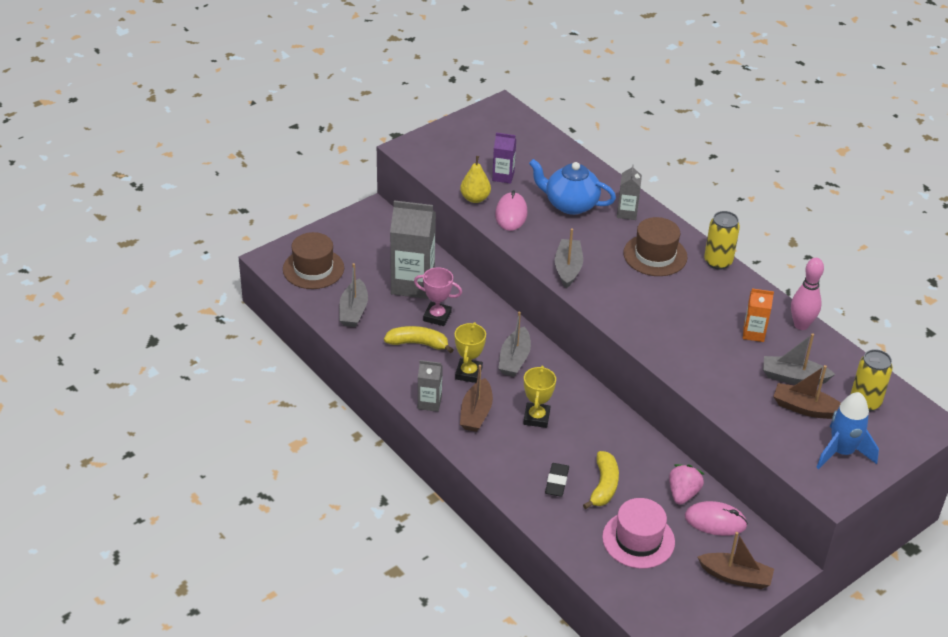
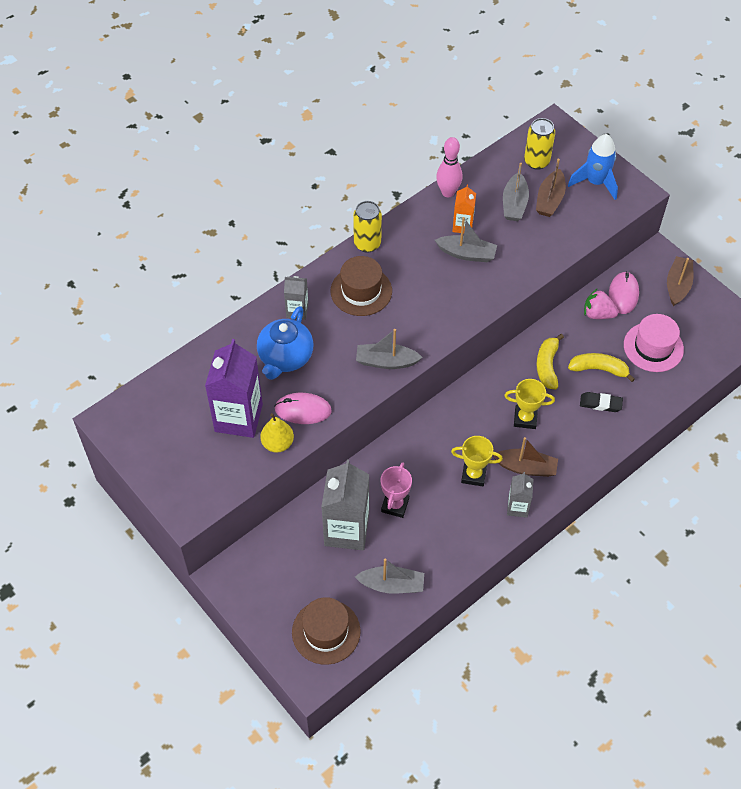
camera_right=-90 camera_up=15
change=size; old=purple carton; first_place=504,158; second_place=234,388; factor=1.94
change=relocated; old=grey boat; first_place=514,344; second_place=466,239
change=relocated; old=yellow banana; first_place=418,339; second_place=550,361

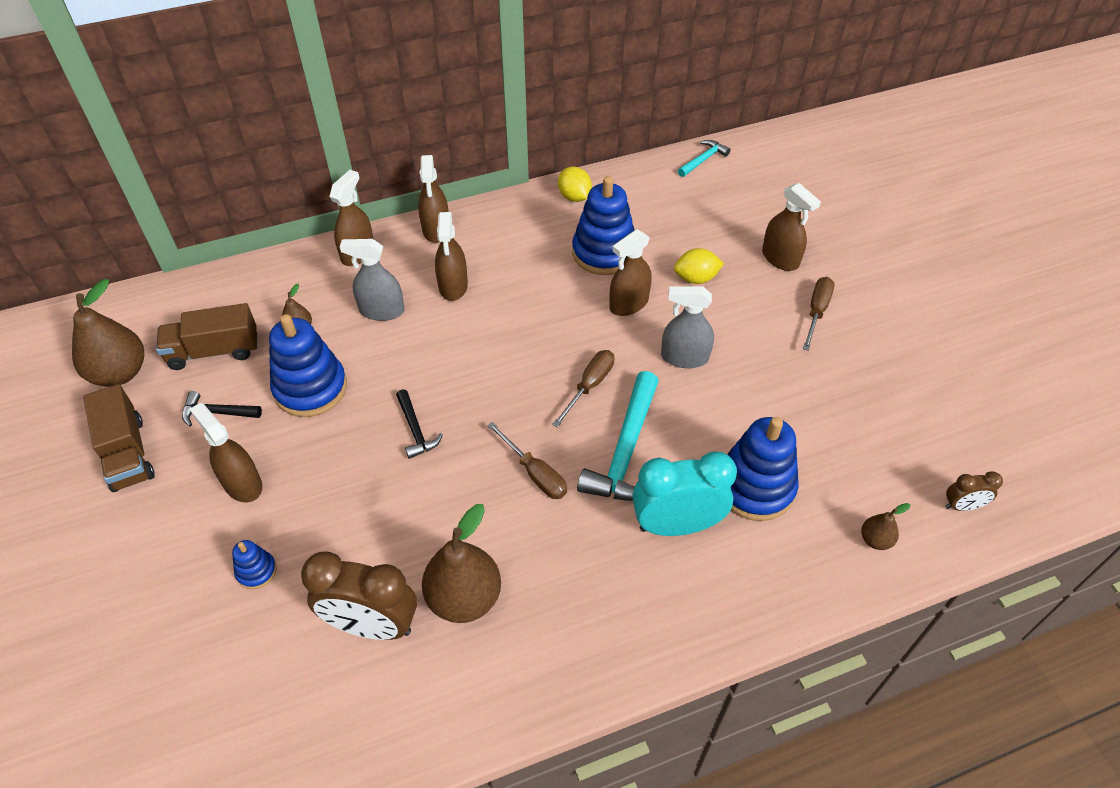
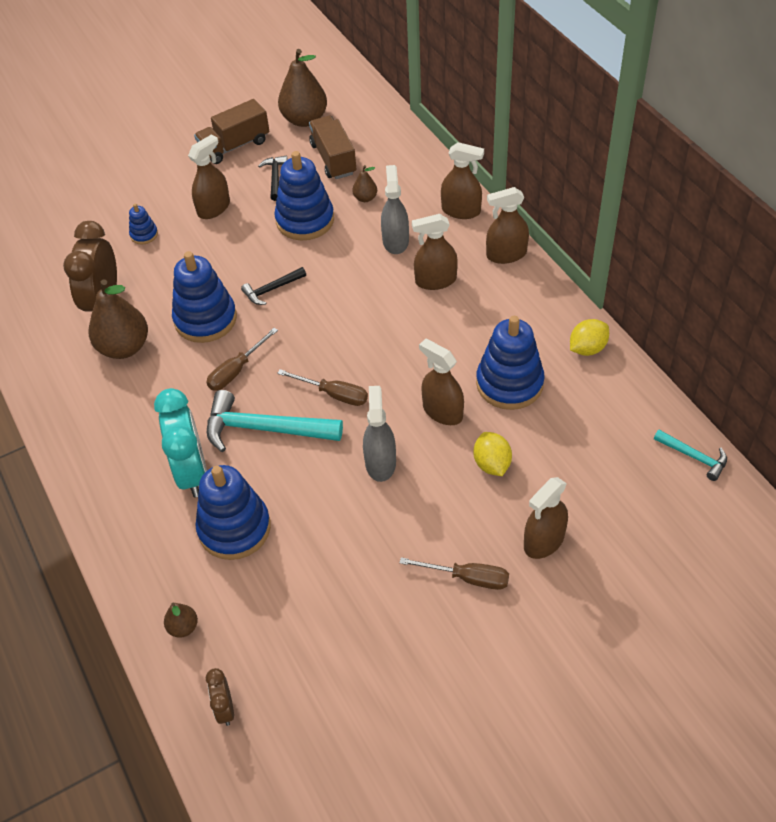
camera_right=85 camera_up=0
change=appeared; new=blue stacking toy; second_place=204,297

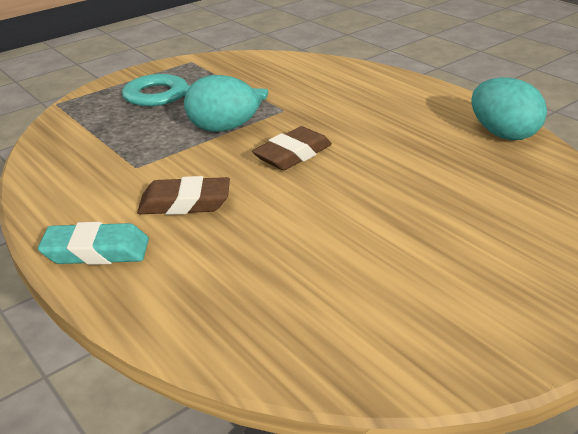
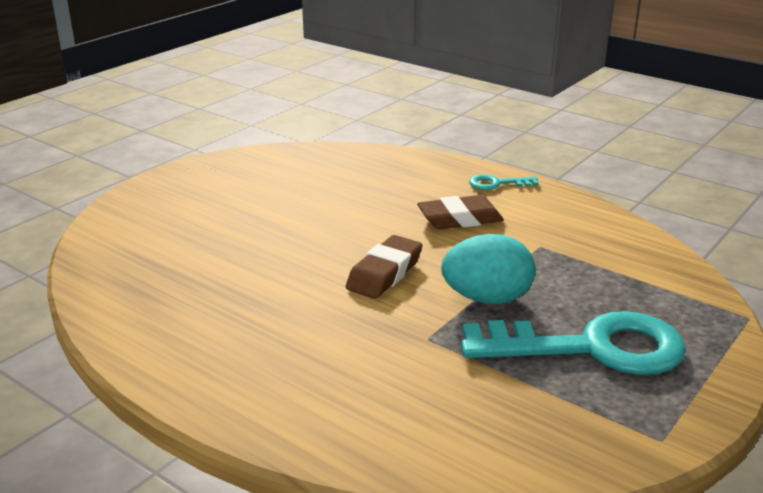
camera_right=165 camera_up=-5
change=missing; old=turquoise egg; first_place=509,108
change=exchanged; old=turquoise eraser; new=turquoise key; first_place=93,243; second_place=504,182

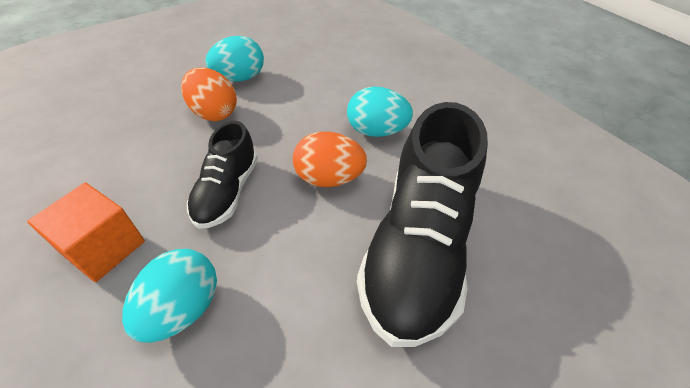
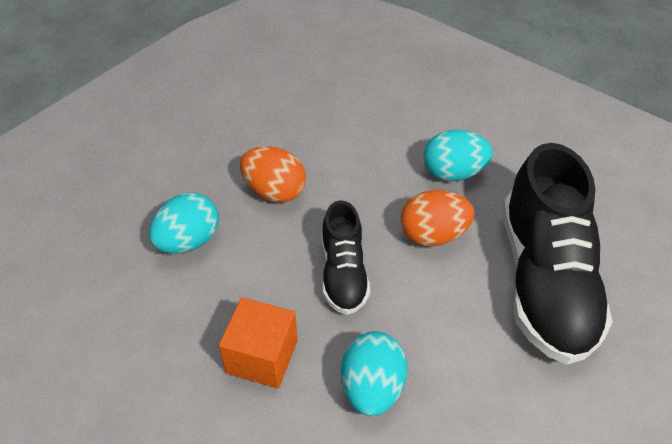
camera_right=-15 camera_up=0
change=relocated; old=turquoise egg; first_place=234,58; second_place=184,222

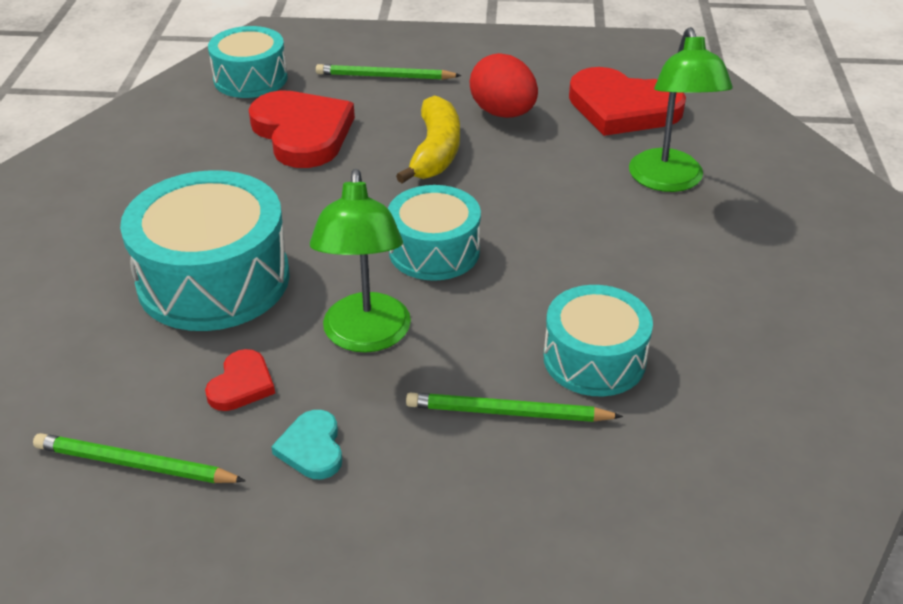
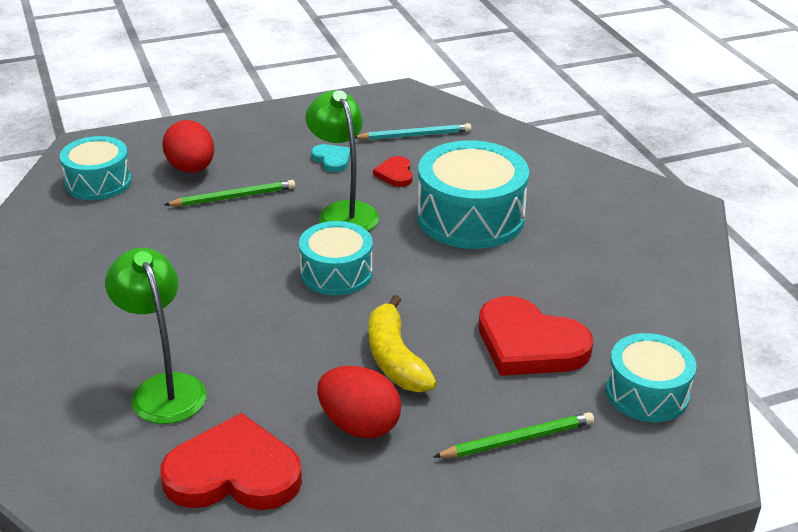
camera_right=155 camera_up=-5
change=relocated; old=turquoise drum; first_place=598,341; second_place=96,168
change=colour; old=green pencil; new=turquoise pencil; first_place=139,458; second_place=413,131
change=appeared; new=red egg; second_place=188,146

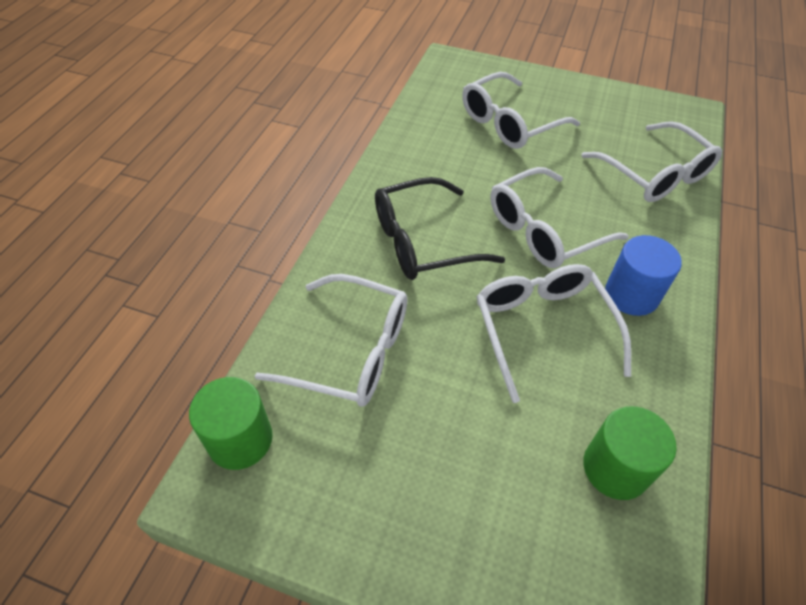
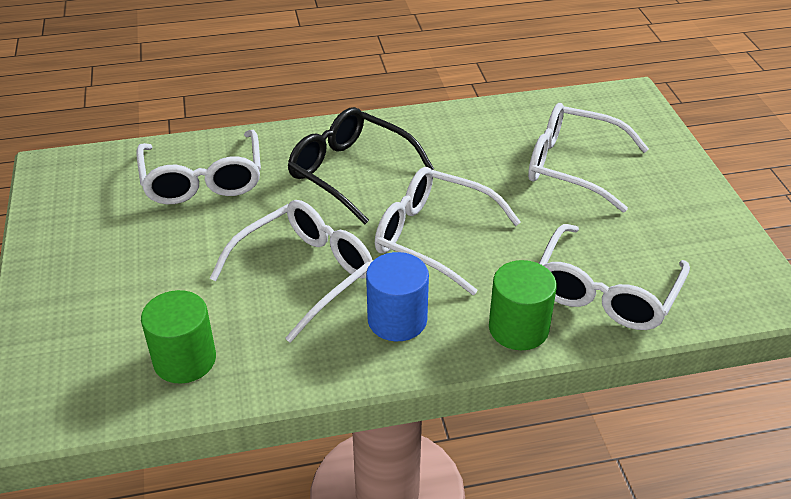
camera_right=60 camera_up=-10
change=relocated; old=green cylinder; first_place=231,423; second_place=523,305

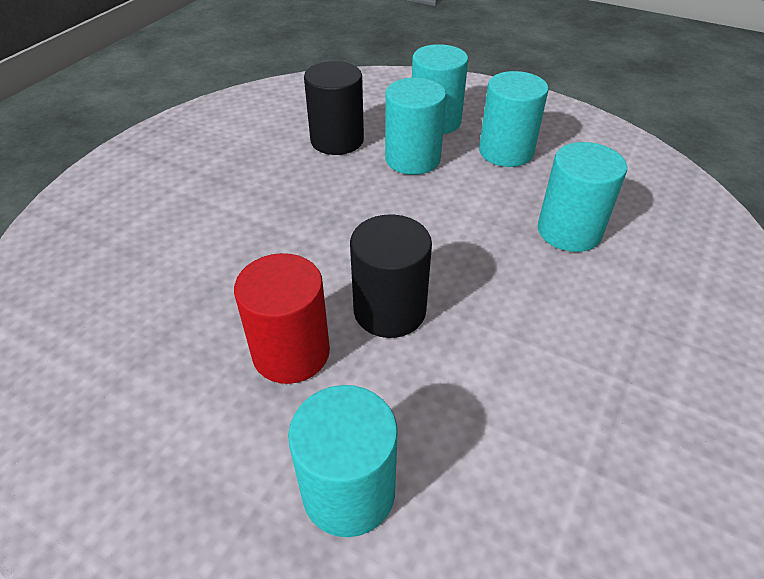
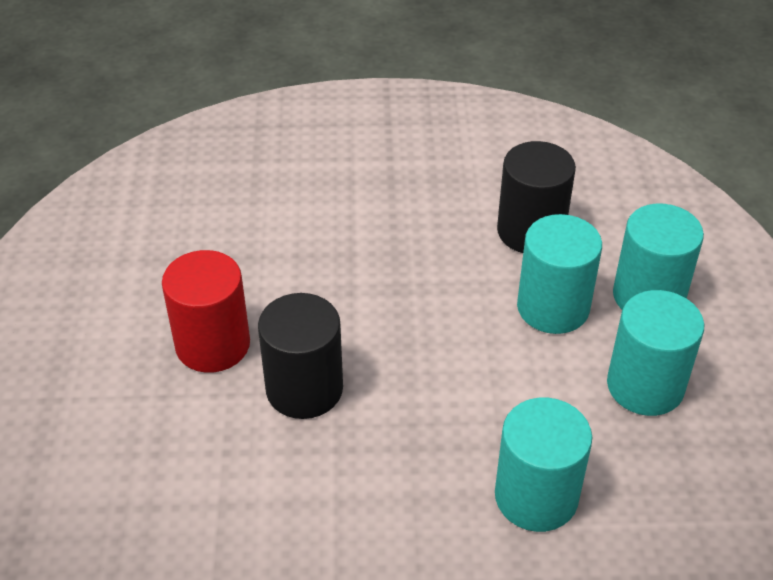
camera_right=60 camera_up=0
change=missing; old=turquoise cylinder; first_place=343,461

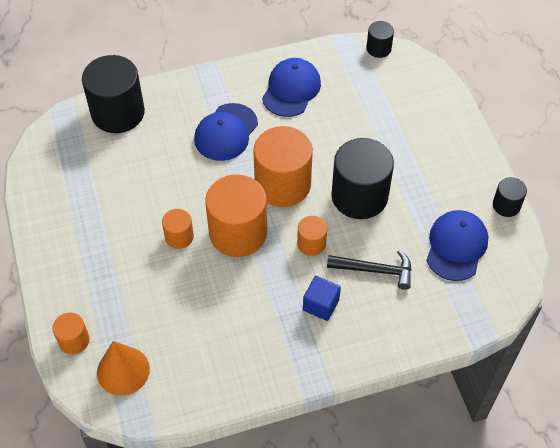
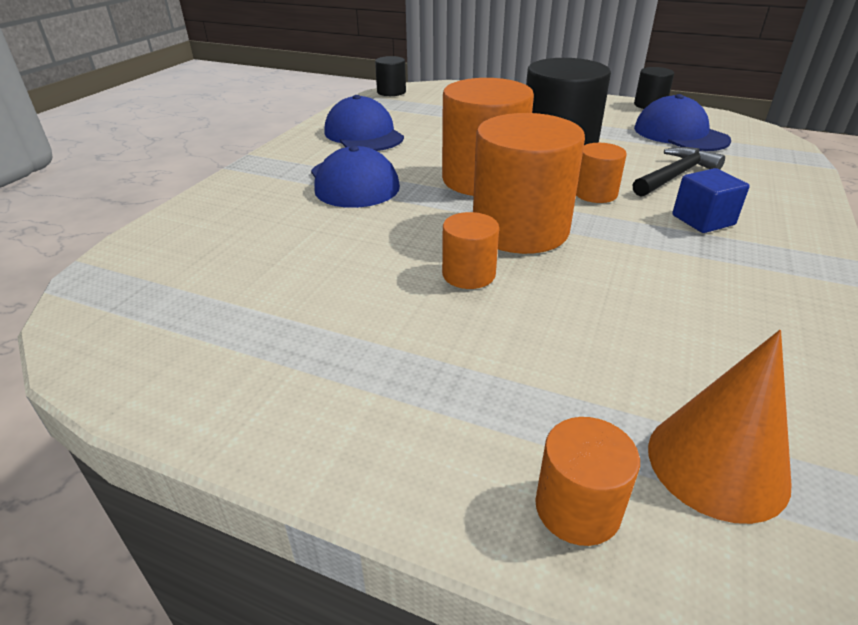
camera_right=-50 camera_up=-20
change=missing; old=black cylinder; first_place=113,94

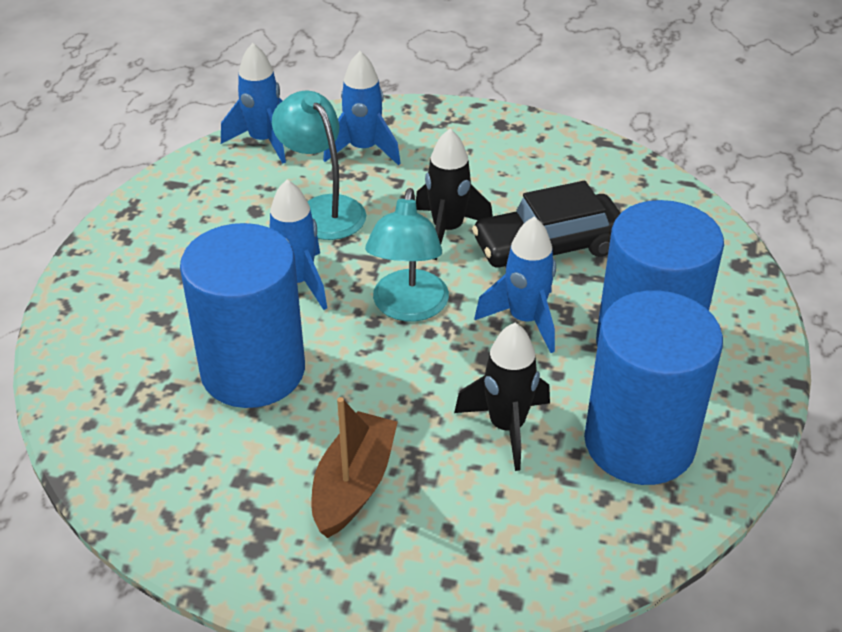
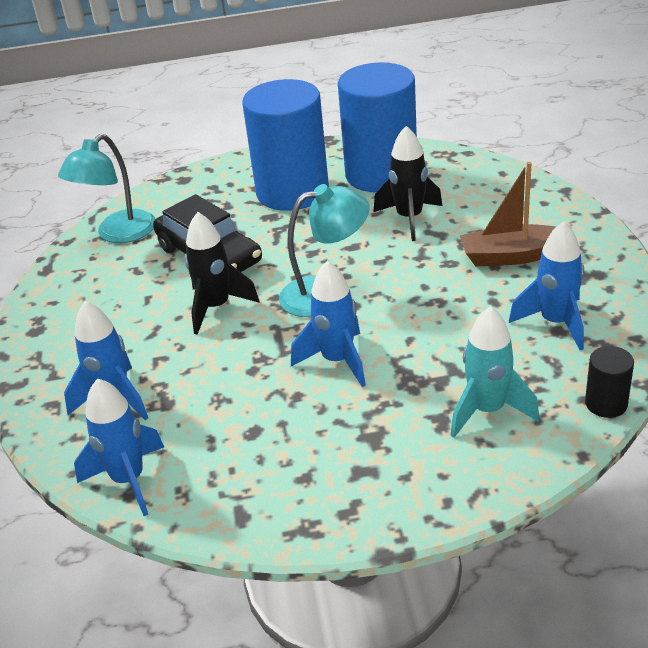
camera_right=-110 camera_up=-5
change=relocated; old=turquoise lamp; first_place=319,165; second_place=106,188
change=relocated; old=blue rocket; first_place=515,284; second_place=546,285
change=missing; old=blue cylinder; first_place=242,315
change=appeared; new=turquoise rocket; second_place=494,372
change=appeared; new=black cylinder; second_place=609,382

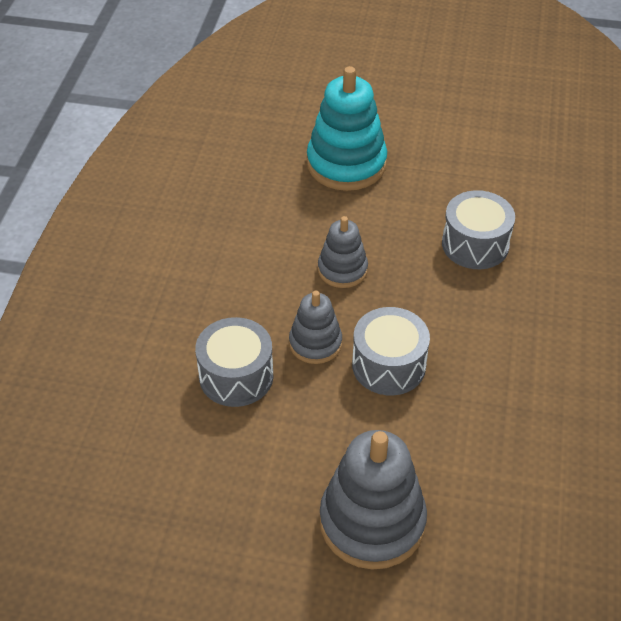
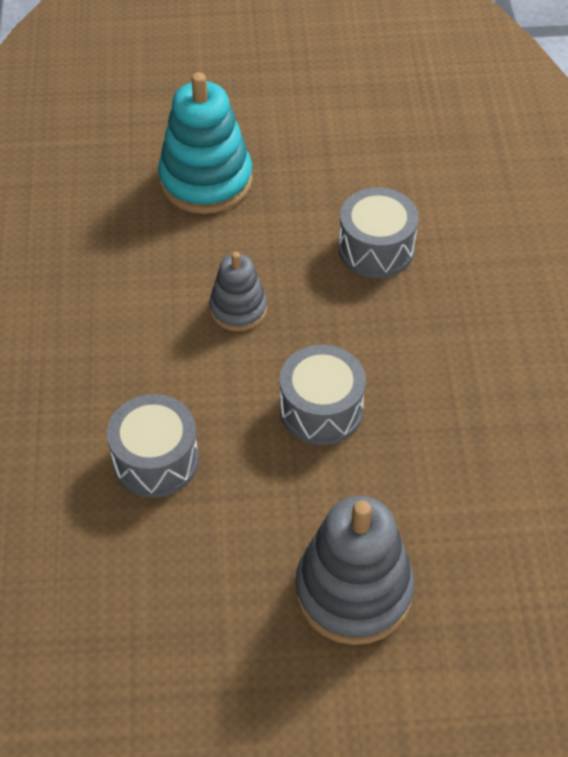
camera_right=-15 camera_up=5
change=missing; old=grey stacking toy; first_place=315,327

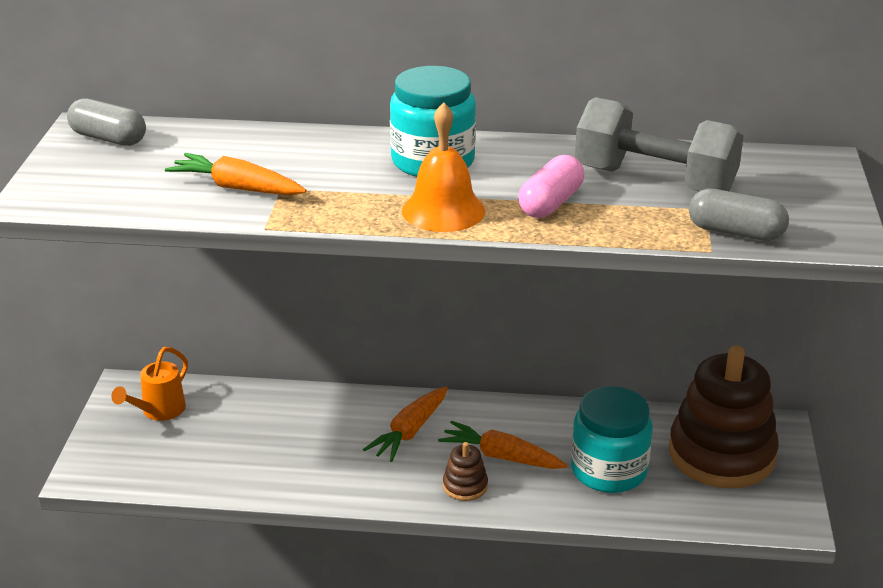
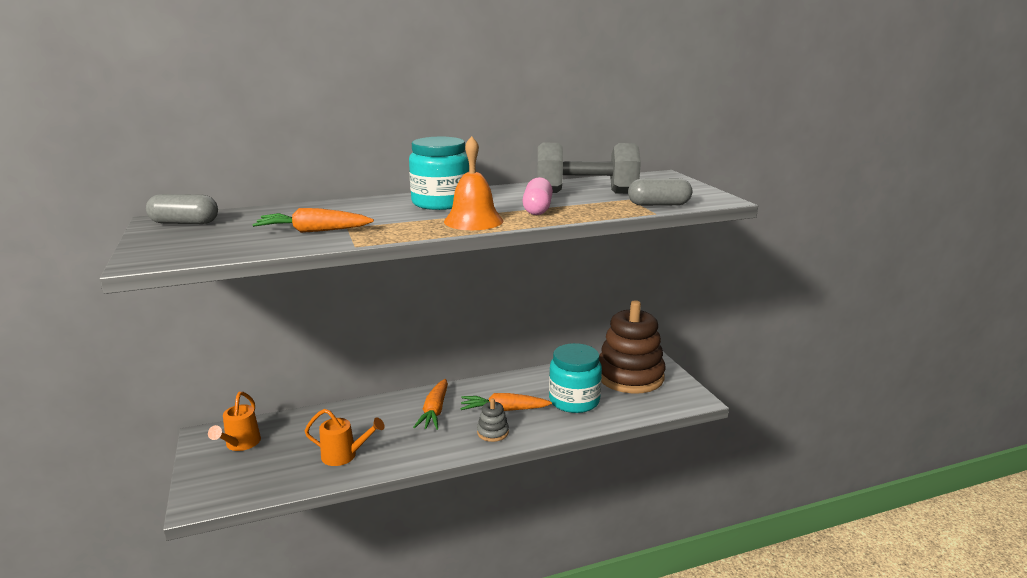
camera_right=-25 camera_up=-10
change=colour; old=brown stacking toy; new=grey stacking toy; first_place=465,471; second_place=493,420
change=appeared; new=orange watering can; second_place=345,437

